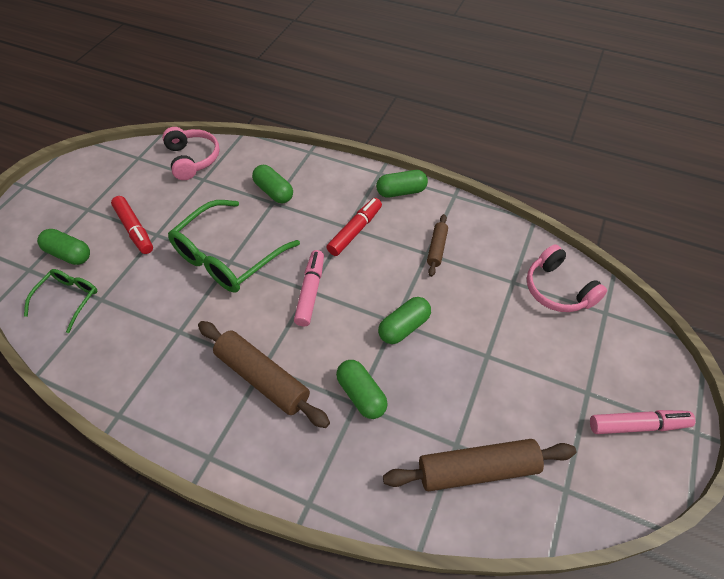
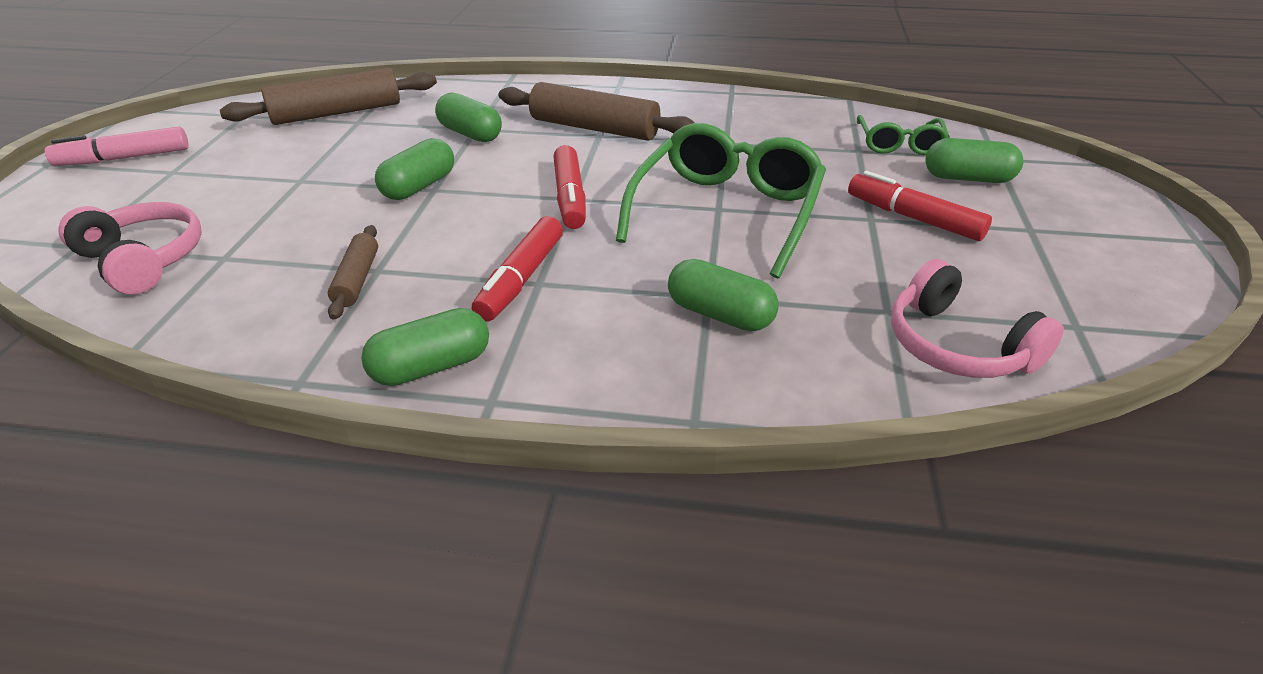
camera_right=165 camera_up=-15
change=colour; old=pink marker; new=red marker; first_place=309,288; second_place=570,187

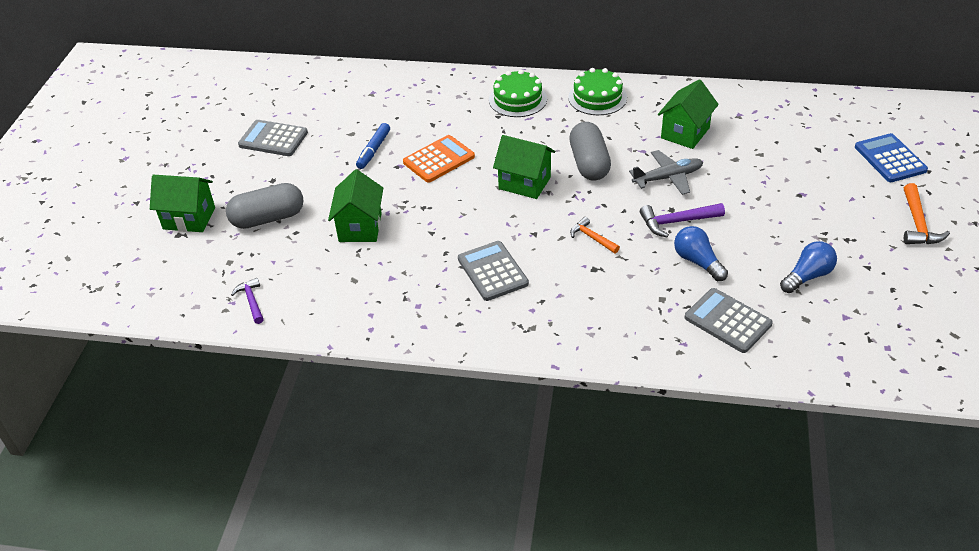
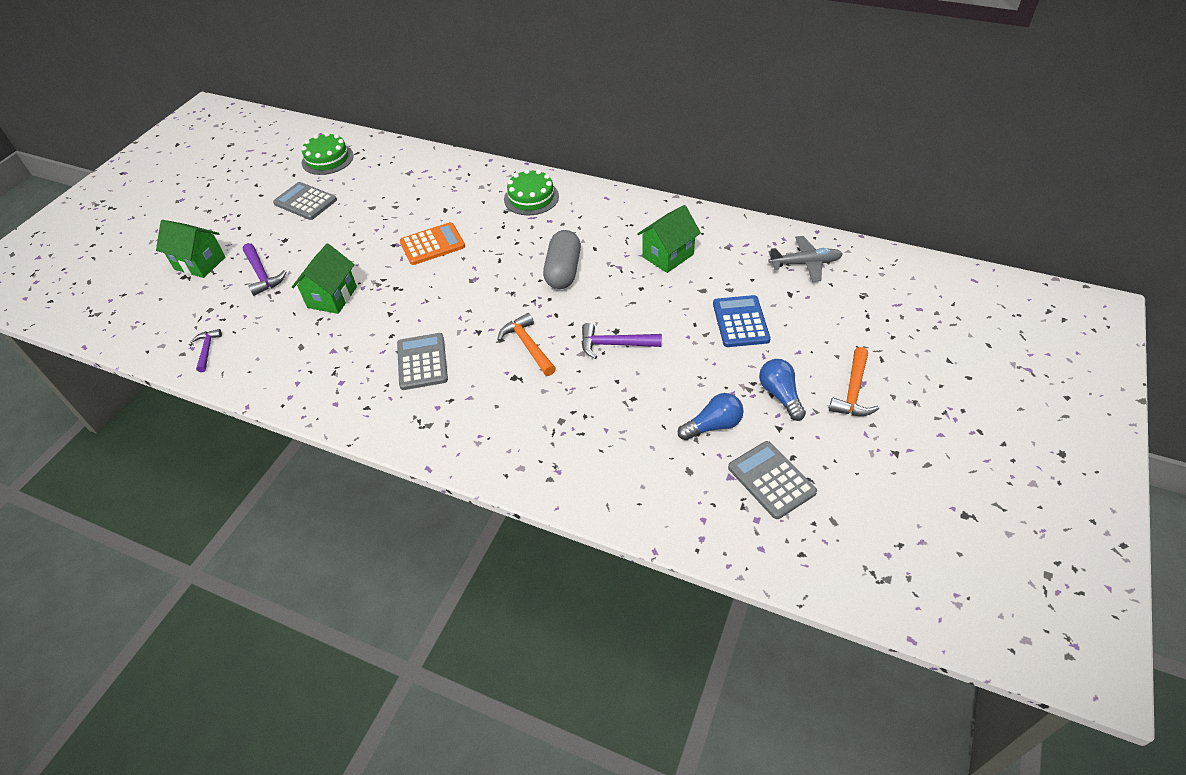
camera_right=15 camera_up=5
change=relocated; old=green cake; first_place=597,91; second_place=327,153
change=missing; old=blue marker; first_place=373,146
change=relocated; old=blue calculator; first_place=891,157; second_place=742,321
change=missing; old=green house; first_place=524,167
change=relocated; old=grey plane; first_place=666,172; second_place=805,259
change=exchanged; old=grey capsule; new=purple hammer; first_place=265,206; second_place=264,269
change=size; old=orange hammer; first_place=595,235; second_place=526,344; factor=1.51
change=relocated; old=blue light bulb; first_place=701,253; second_place=782,390
change=relocated; old=grey calculator; first_place=729,320; second_place=772,480

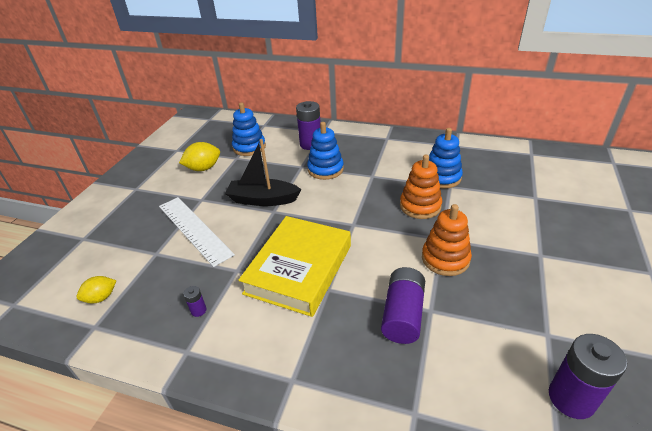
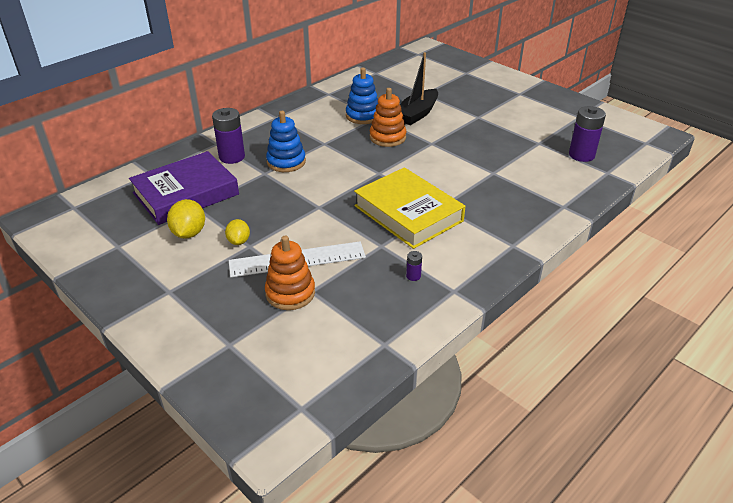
camera_right=-65 camera_up=0
change=exchanged; old=blue stacking toy; new=purple book; first_place=249,129; second_place=184,188
change=relocated; old=black boat; first_place=263,172; second_place=419,88
change=relocated; old=orange stacking toy; first_place=447,240; second_place=290,273
change=missing; old=purple battery; first_place=403,305
change=relocated; old=yellow lemon; first_place=96,290; second_place=237,232

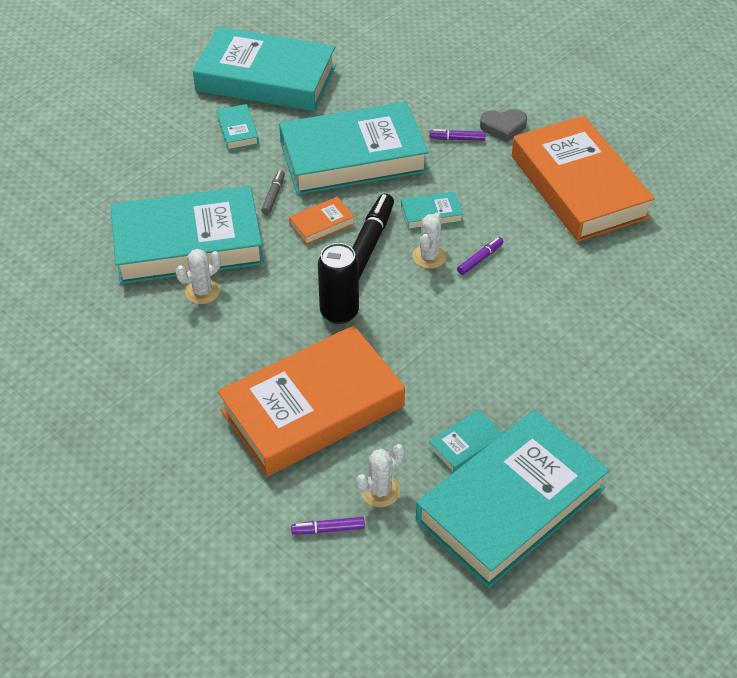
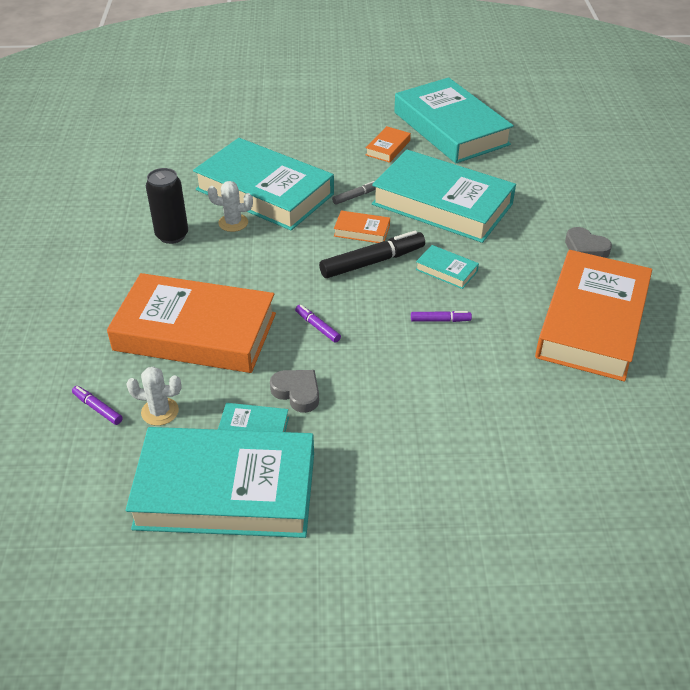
camera_right=45 camera_up=-5
change=colour; old=turquoise book; new=orange book; first_place=237,127; second_place=388,144
change=relocated; old=purple marker; first_place=457,135; second_place=318,324
change=missing; old=white cactus; first_place=430,241
change=relocated; old=black can; first_place=338,283; second_place=167,206
change=appeared; new=grey heart; second_place=294,391

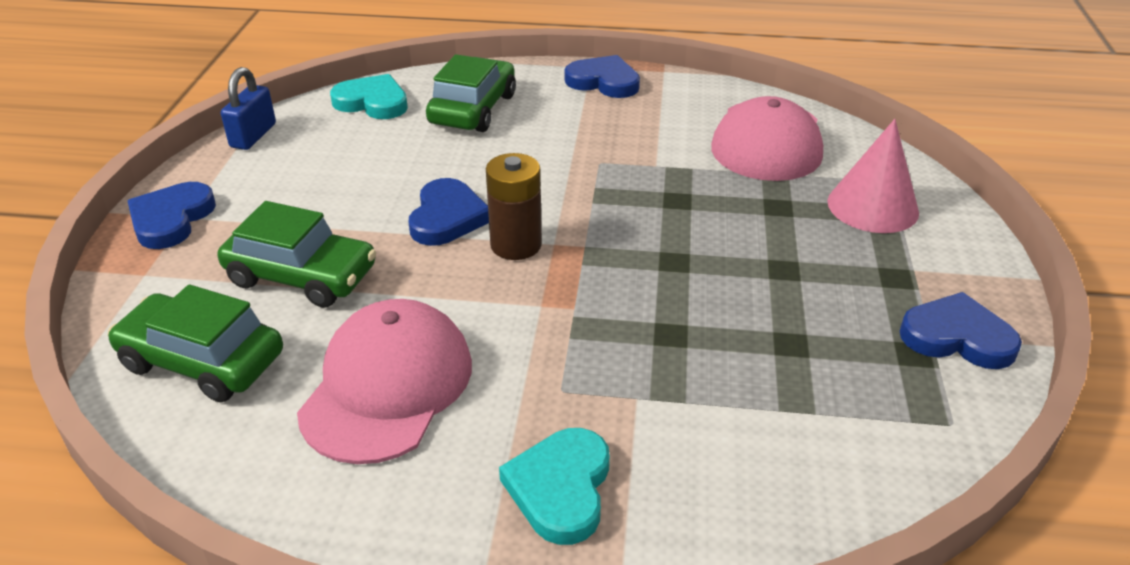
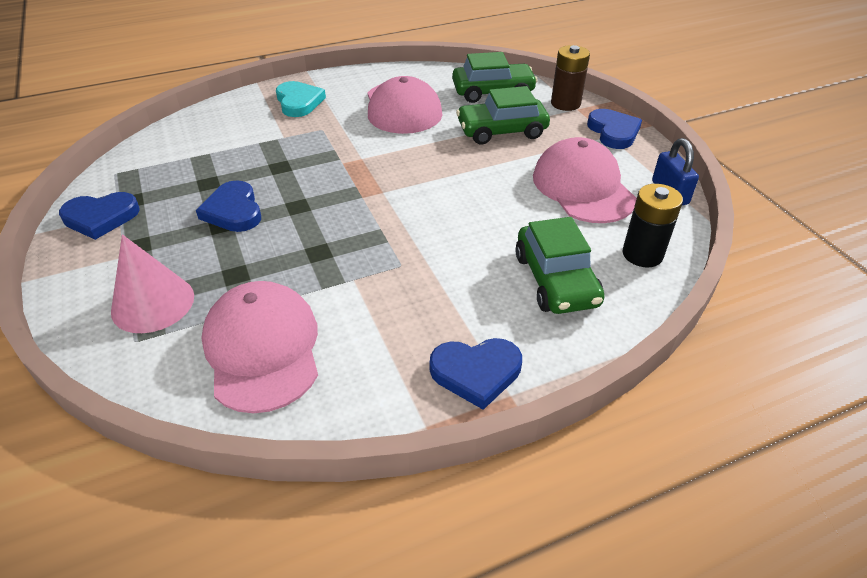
camera_right=150 camera_up=5
change=exchanged; old=turquoise heart; new=black battery; first_place=369,96; second_place=653,225
change=relocated; old=brown battery; first_place=514,206; second_place=570,78
change=relocated; old=blue heart; first_place=448,212; second_place=228,206
change=appeared; new=pink cap; second_place=585,180

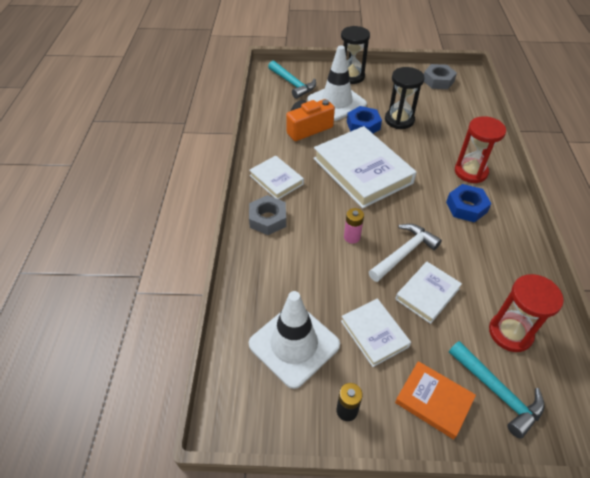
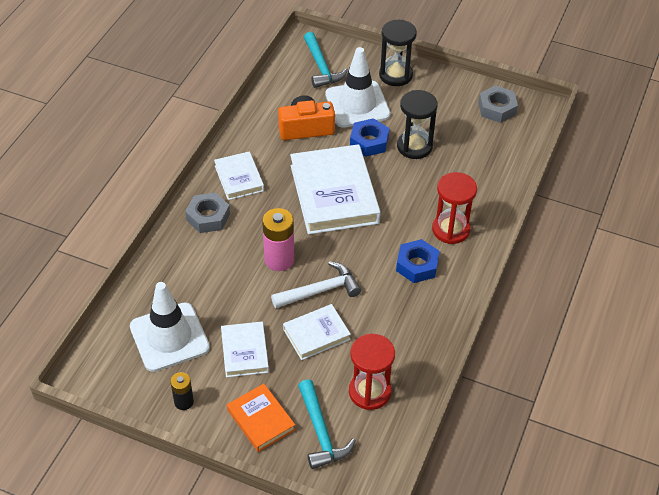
camera_right=20 camera_up=0
change=size; old=pink battery; first_place=354,226; second_place=278,239; factor=1.7

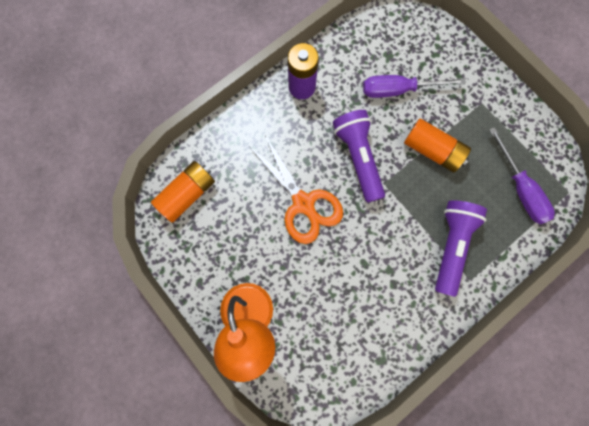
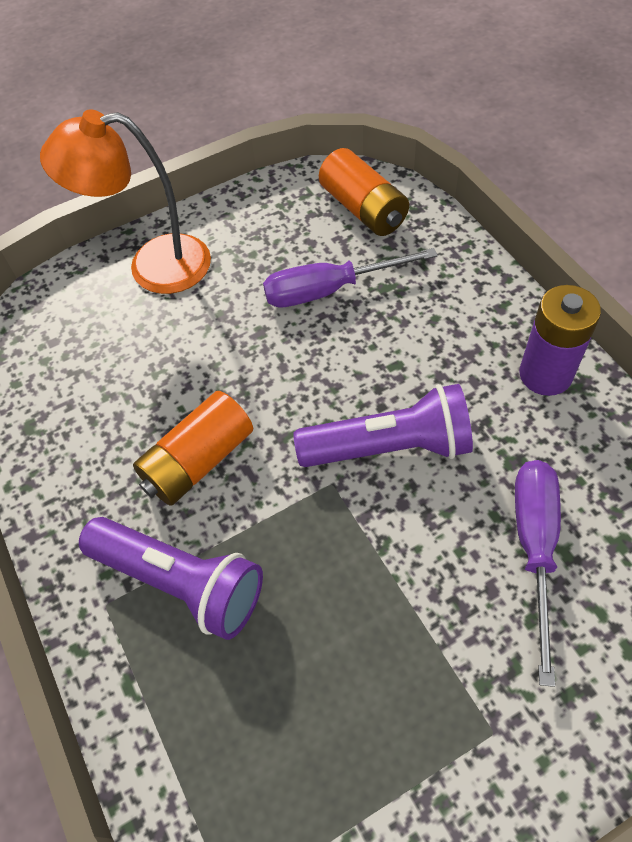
camera_right=105 camera_up=-20
change=relocated; old=orange battery; first_place=437,145; second_place=193,448
change=relocated; old=purple screwdriver; first_place=522,175; second_place=350,277
change=missing; old=orange scissors; first_place=296,190

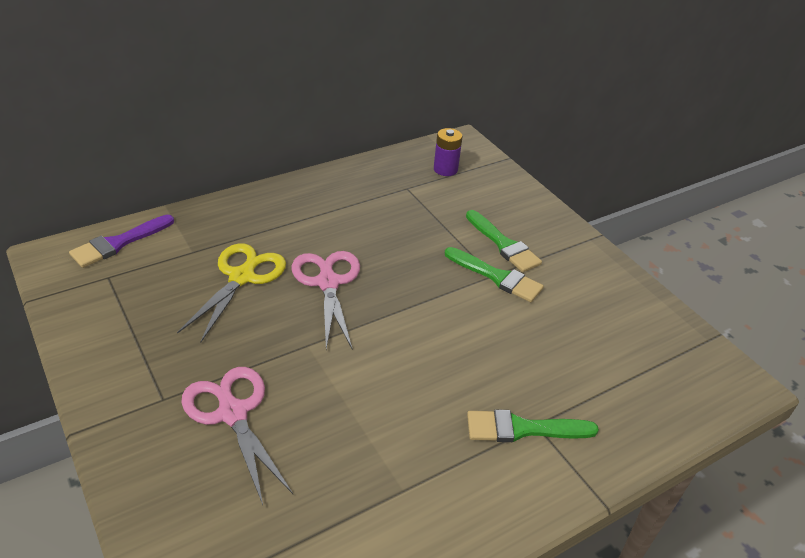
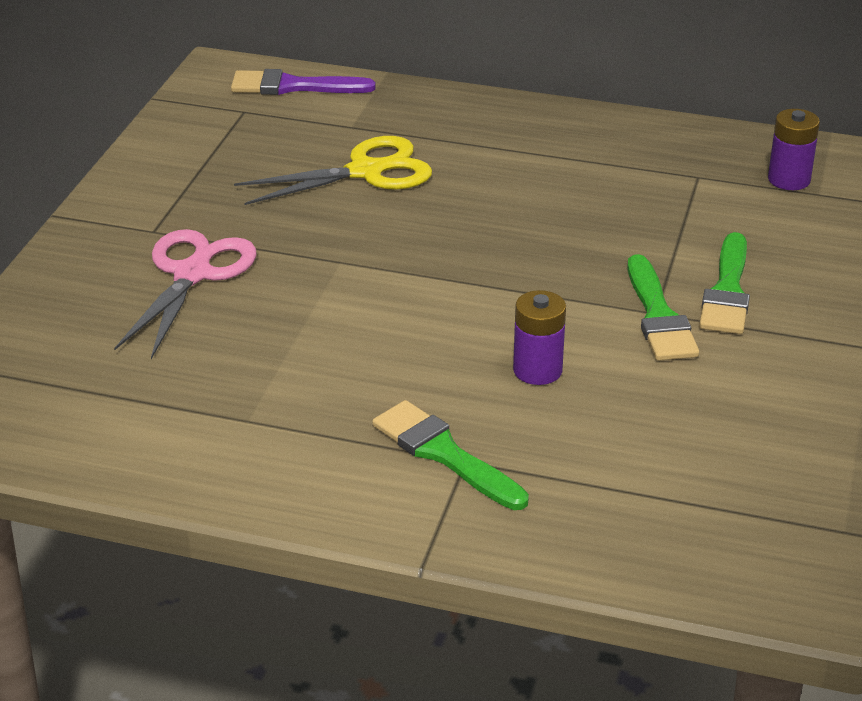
camera_right=50 camera_up=-5
change=missing; old=pink scissors; first_place=326,300
change=appeared; new=purple battery; second_place=539,337

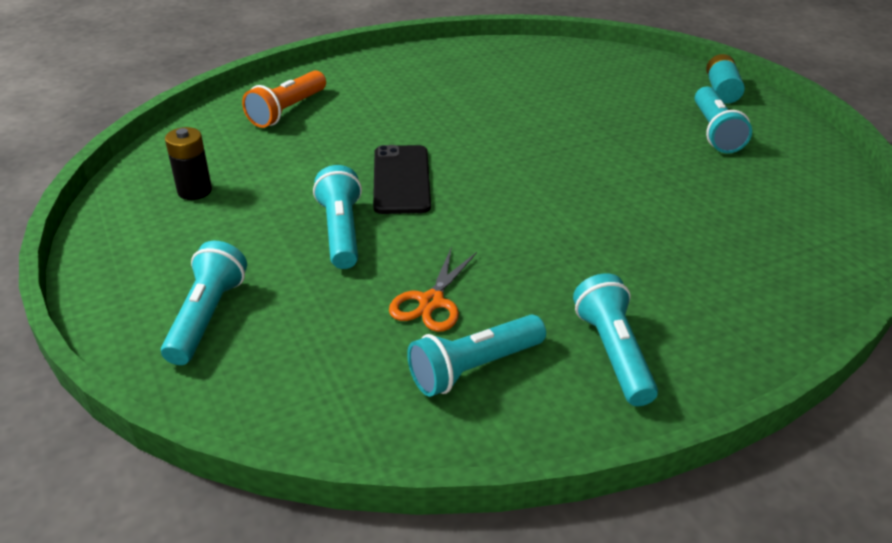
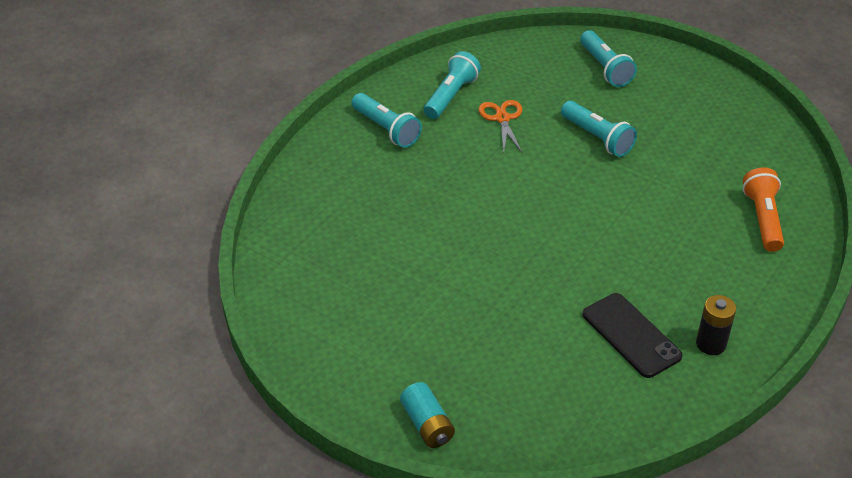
camera_right=150 camera_up=5
change=missing; old=turquoise flashlight; first_place=723,119
change=relocated; old=black battery; first_place=188,163; second_place=716,325
change=relocated; old=black phone; first_place=402,179; second_place=633,335

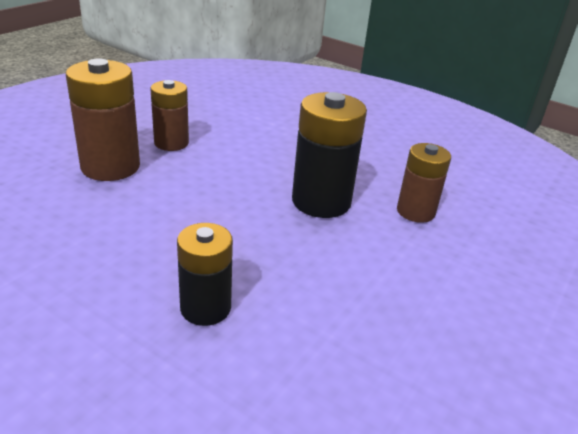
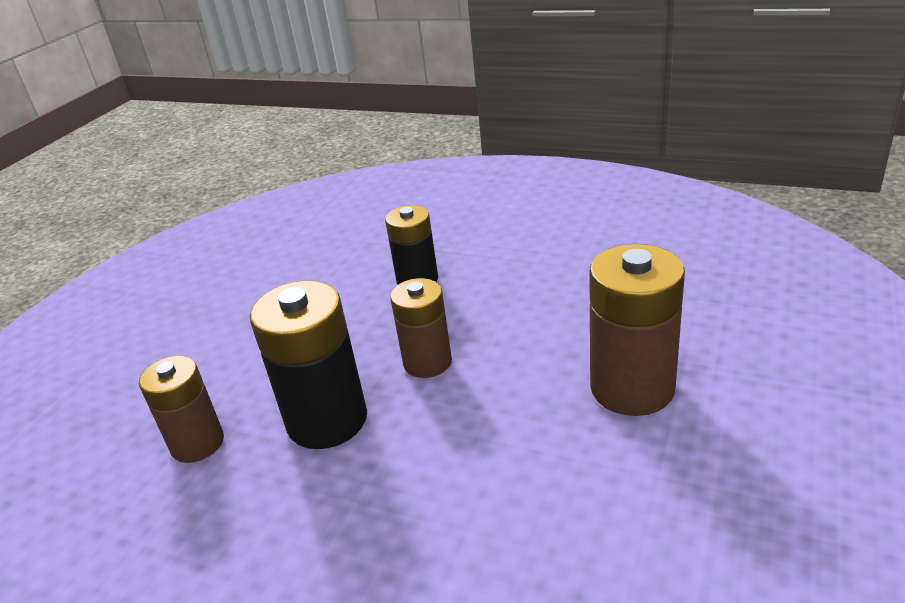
camera_right=175 camera_up=0
change=relocated; old=brown battery; first_place=169,115; second_place=421,328

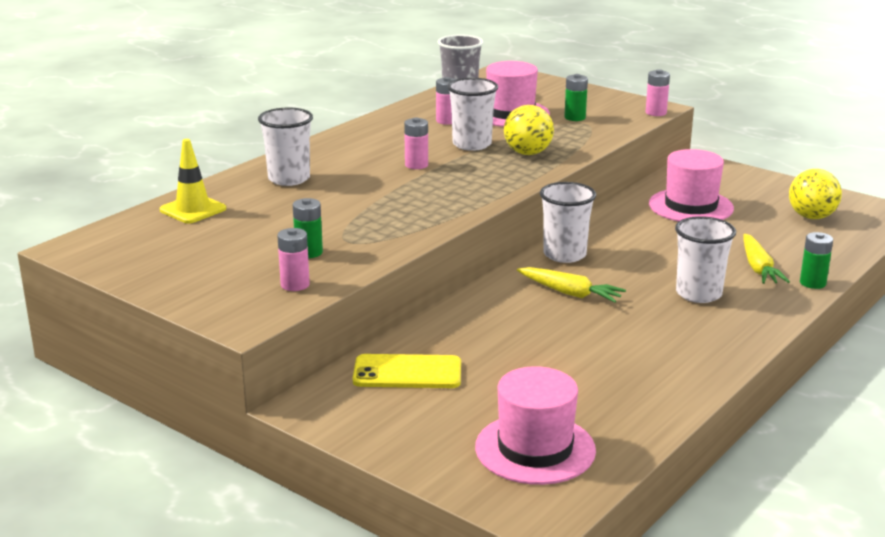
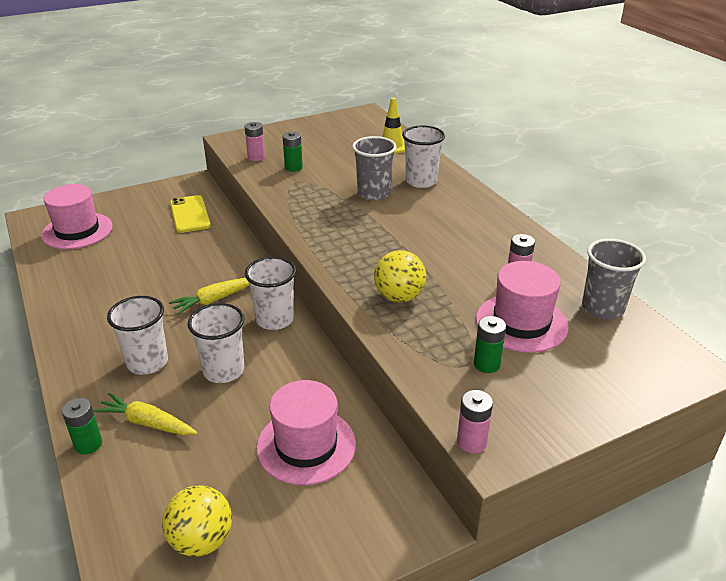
camera_right=115 camera_up=10
change=relocated; old=white cup; first_place=472,114; second_place=216,343
change=missing; old=pink battery; first_place=416,143
change=spun; old=yellow phone; first_place=407,371; second_place=190,214; degrees=-45
change=appeared; new=grey cup; second_place=374,168

